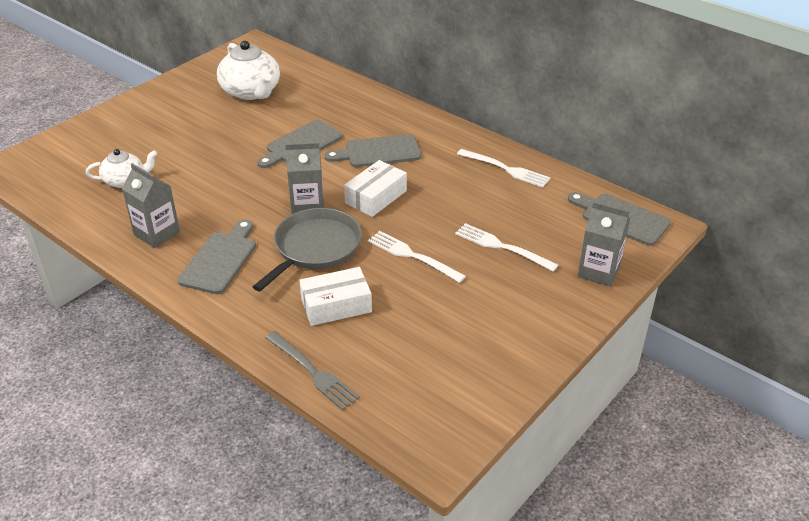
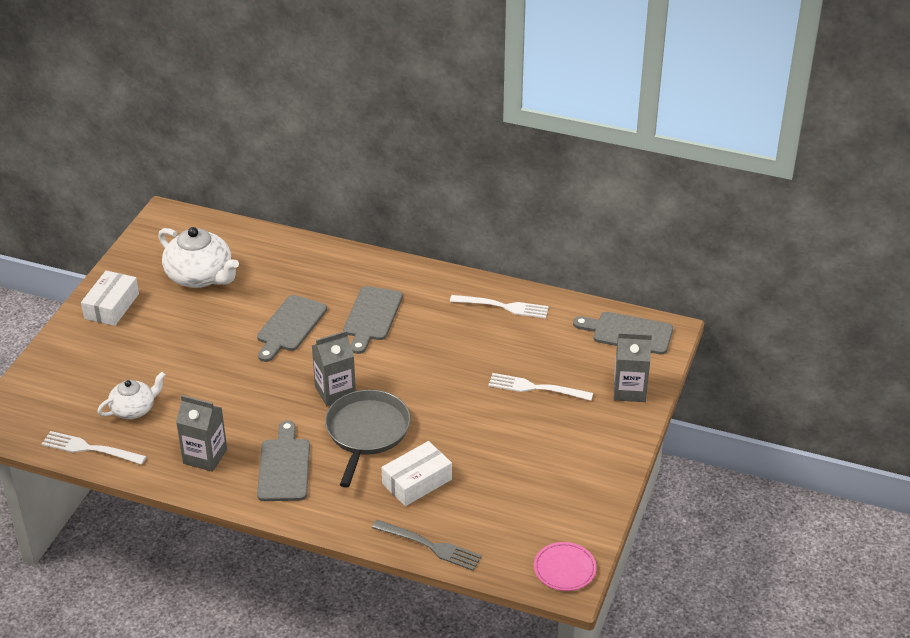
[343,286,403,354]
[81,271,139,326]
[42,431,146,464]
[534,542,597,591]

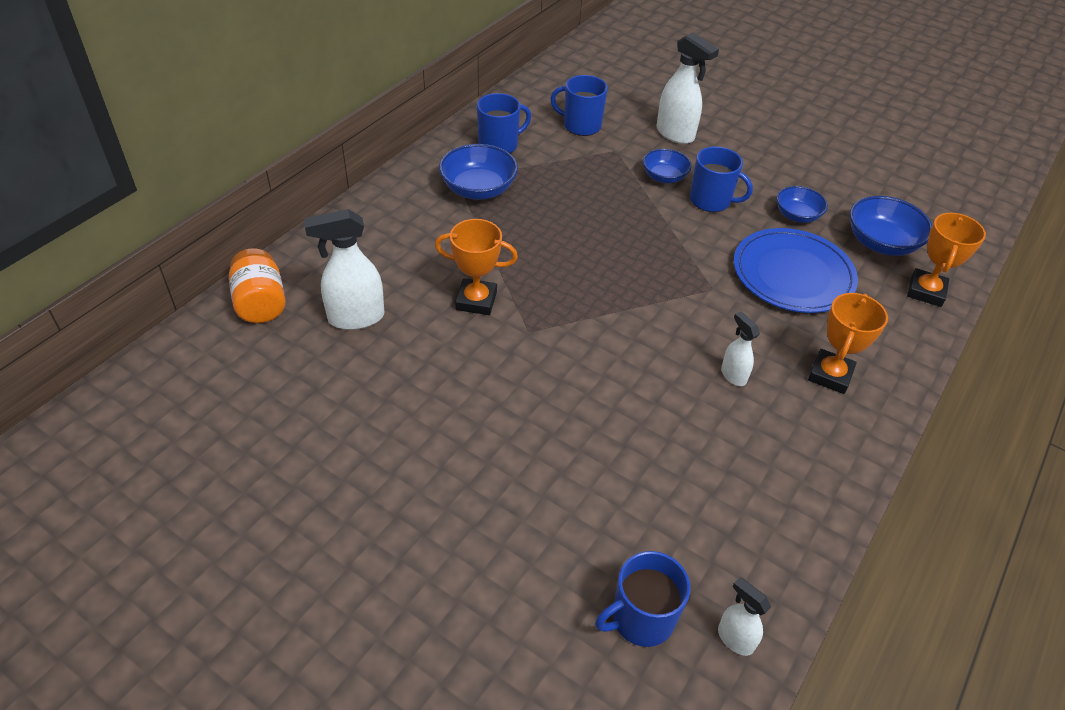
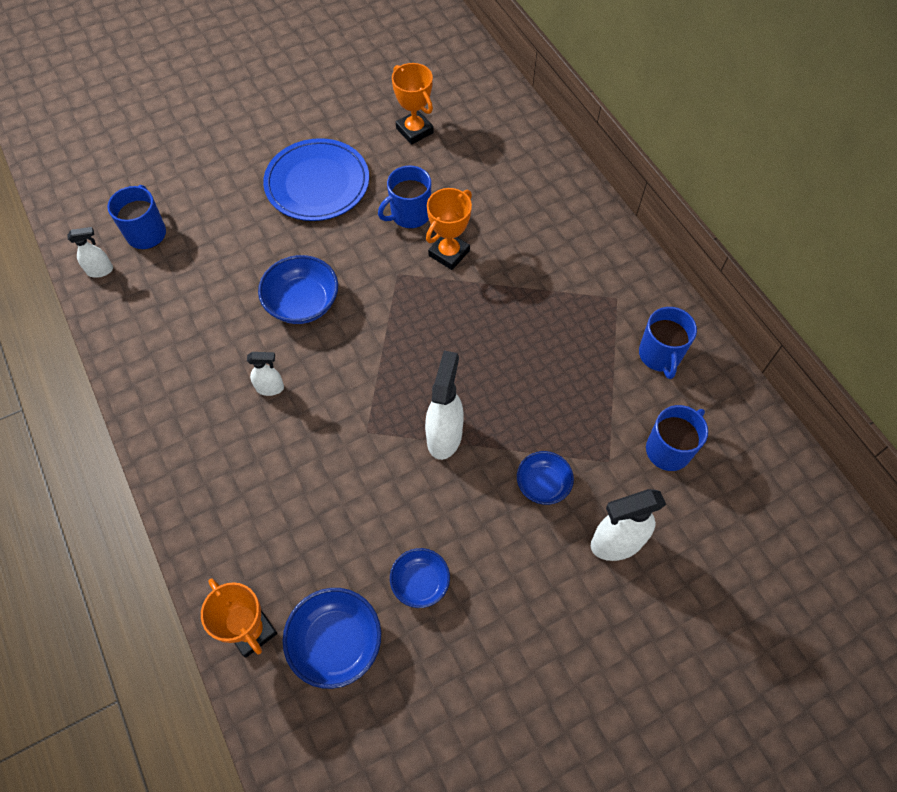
[229,248,286,323] (first image)
[425,350,464,460]
[258,255,338,324]
[378,166,431,228]
[263,138,369,221]
[392,63,434,145]

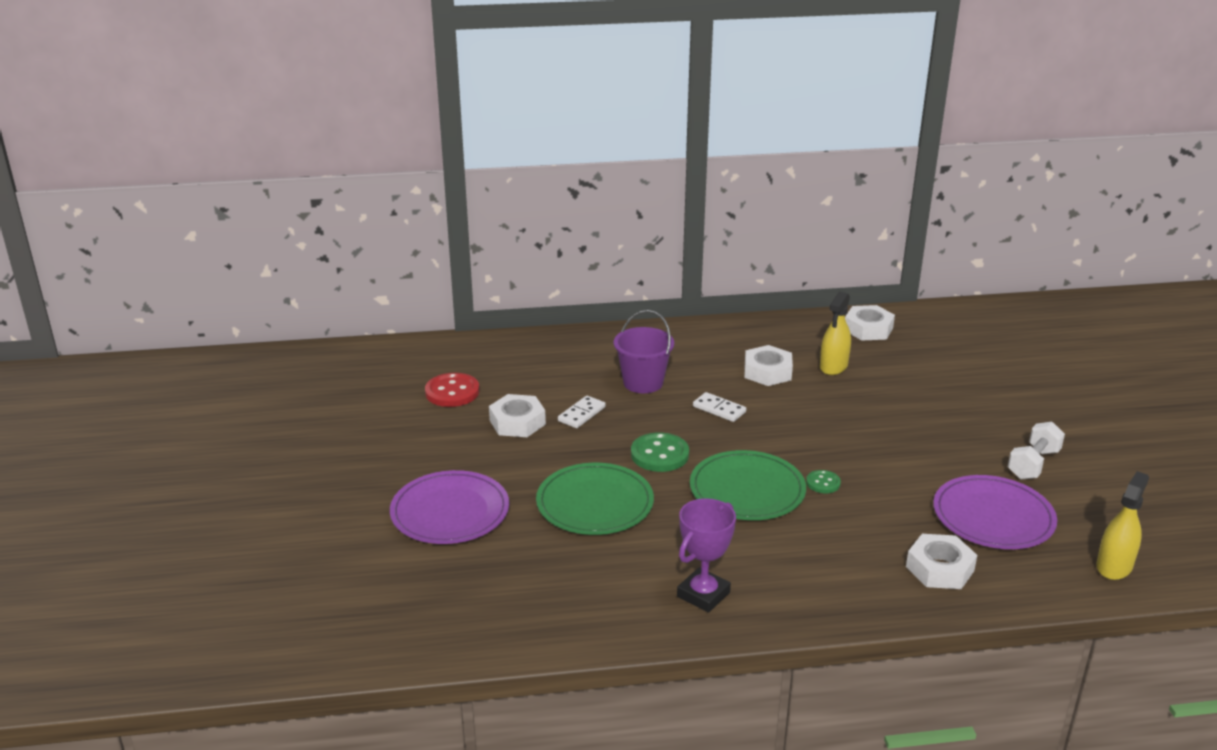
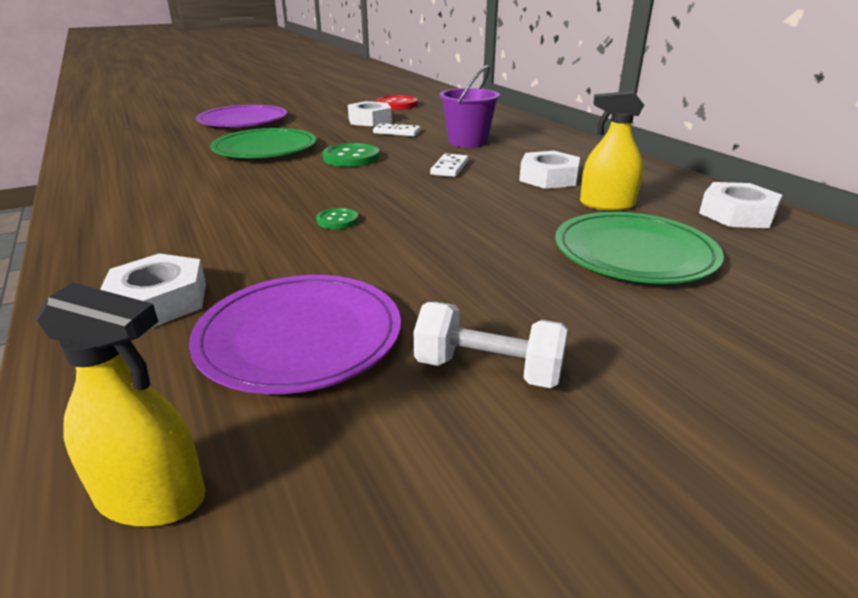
[677,498,736,613] (first image)
[555,212,724,284]

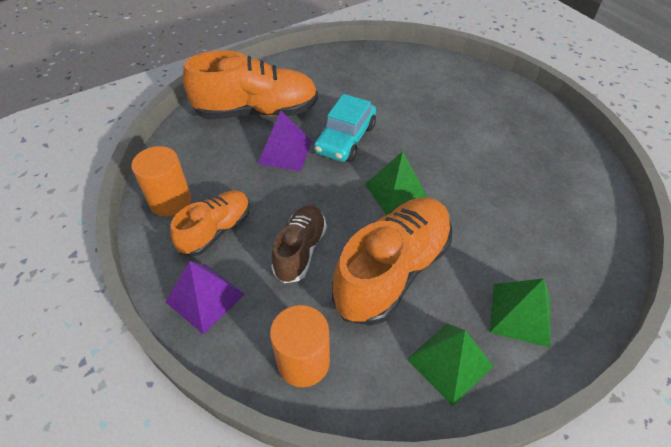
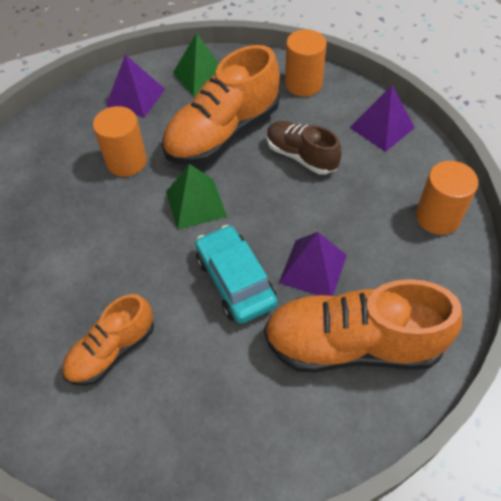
[62,294,154,386]
[267,121,342,175]
[195,225,277,324]
[106,54,165,117]
[93,106,147,177]

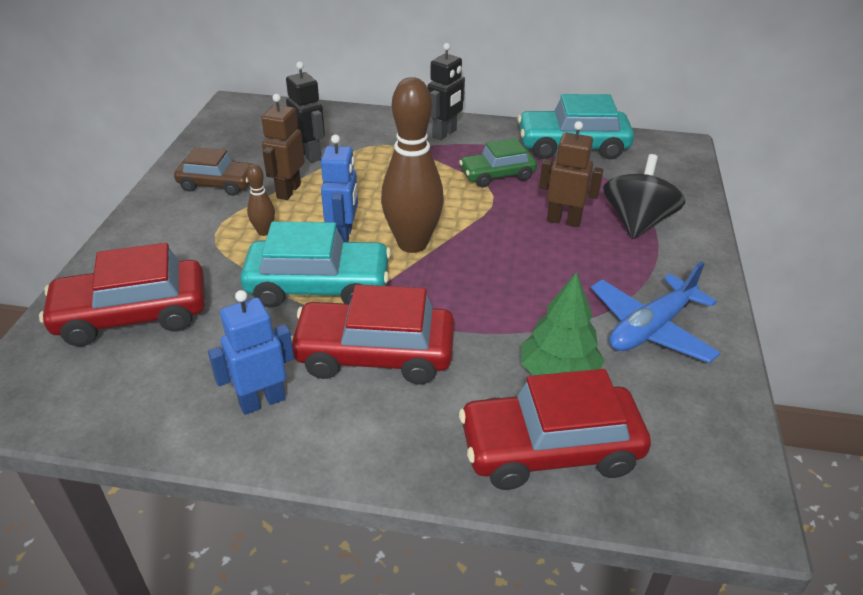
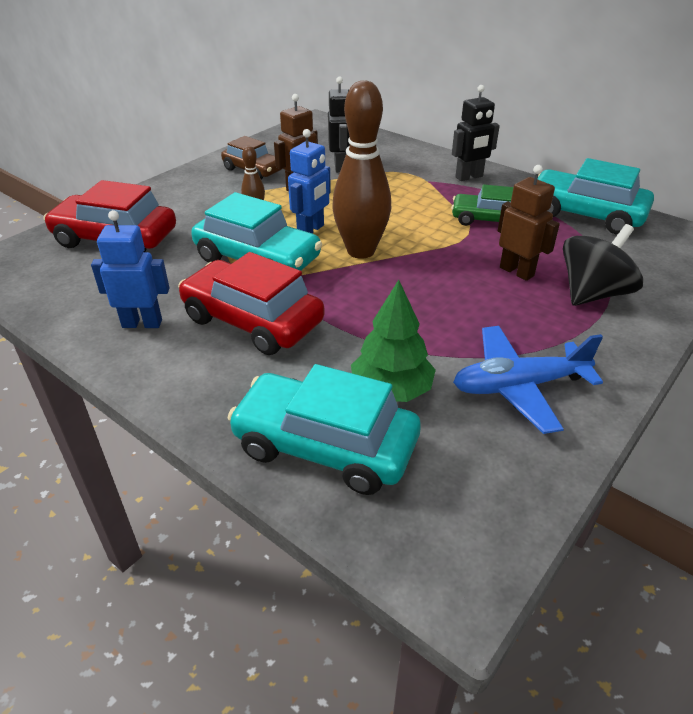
[227,364,421,495]

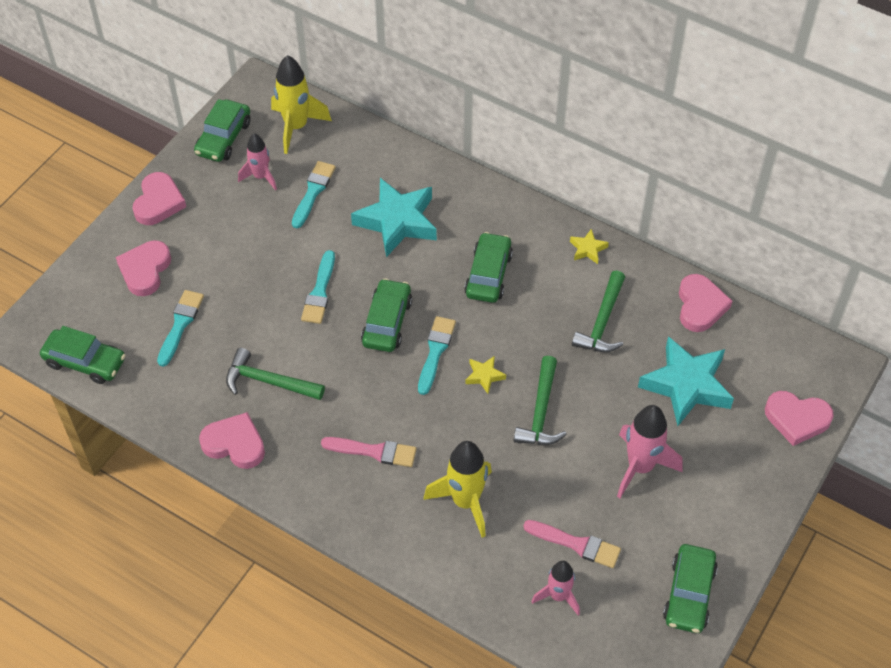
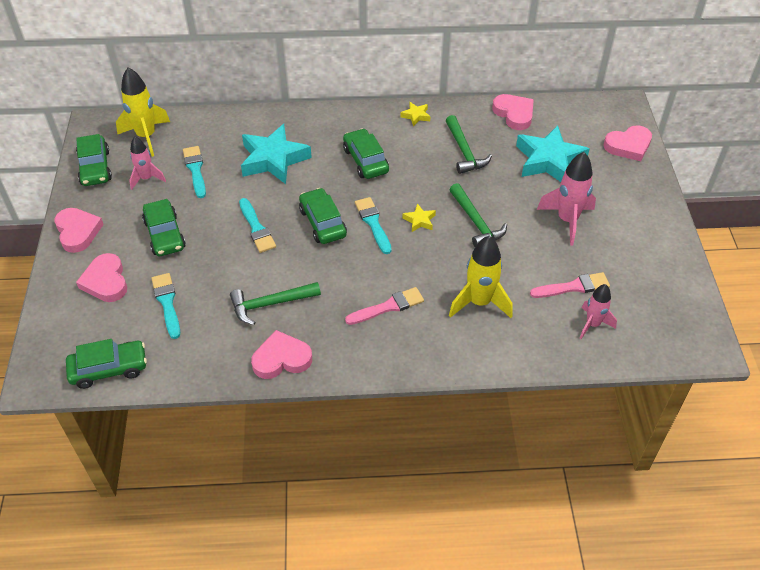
[142,199,186,256]

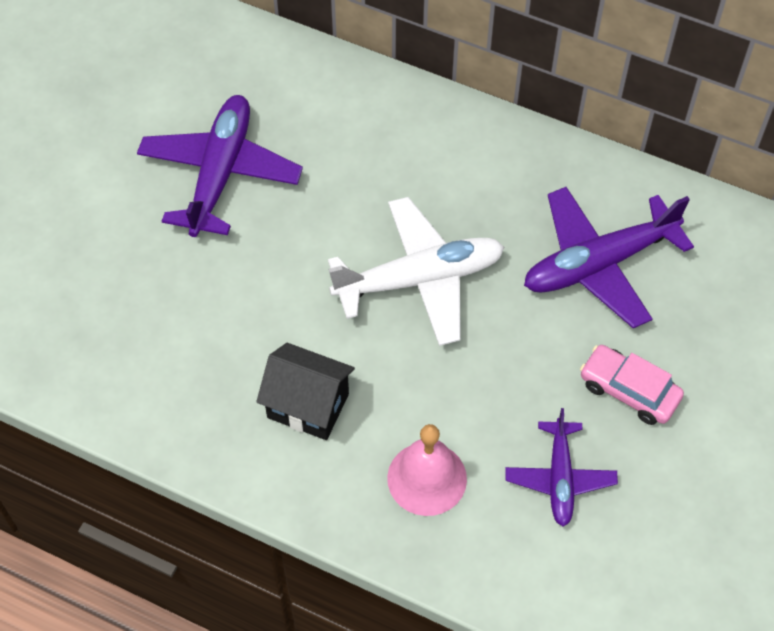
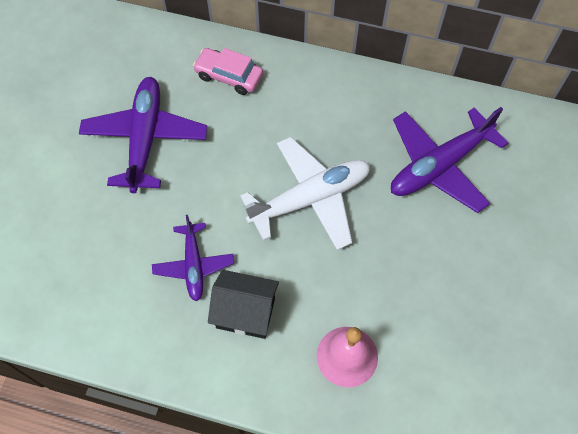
[152,215,234,302]
[193,48,263,95]

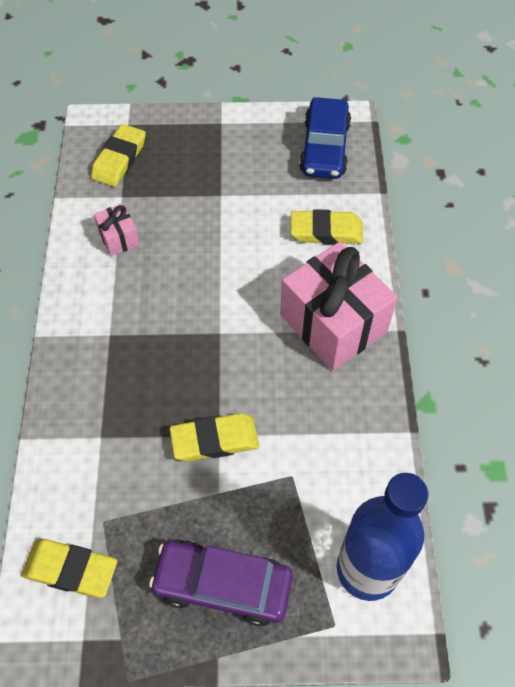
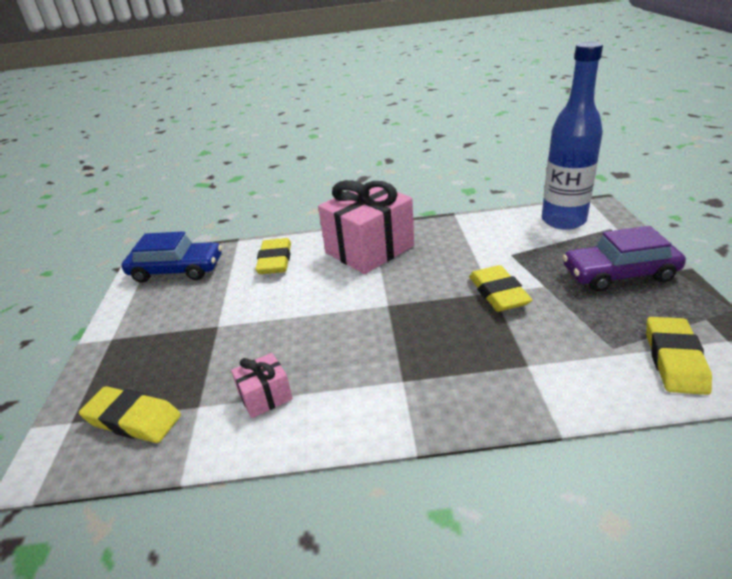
[562,226,686,291]

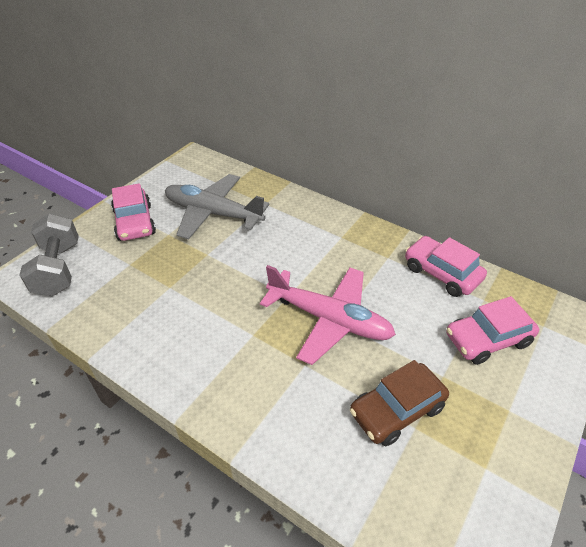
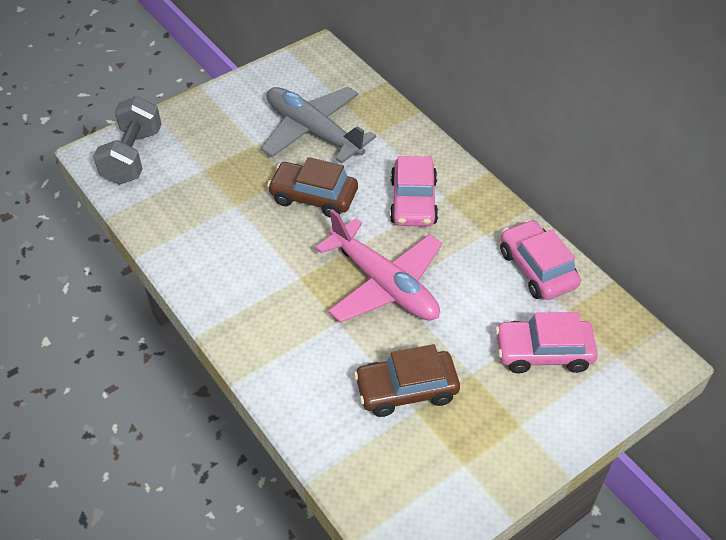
[390,156,438,226]
[267,157,358,218]

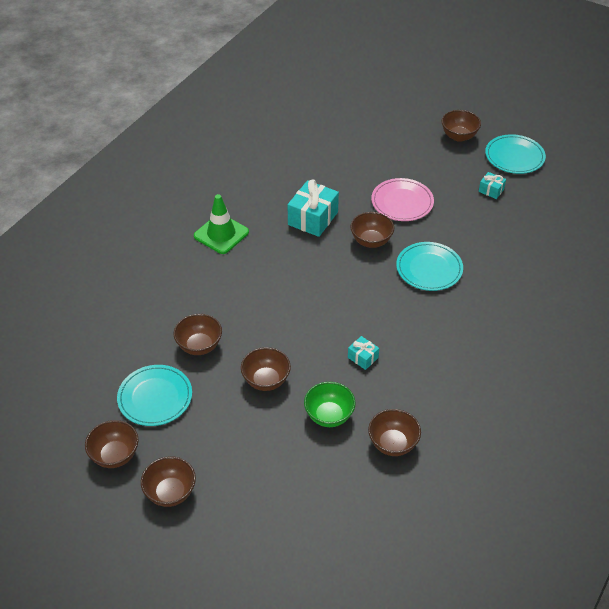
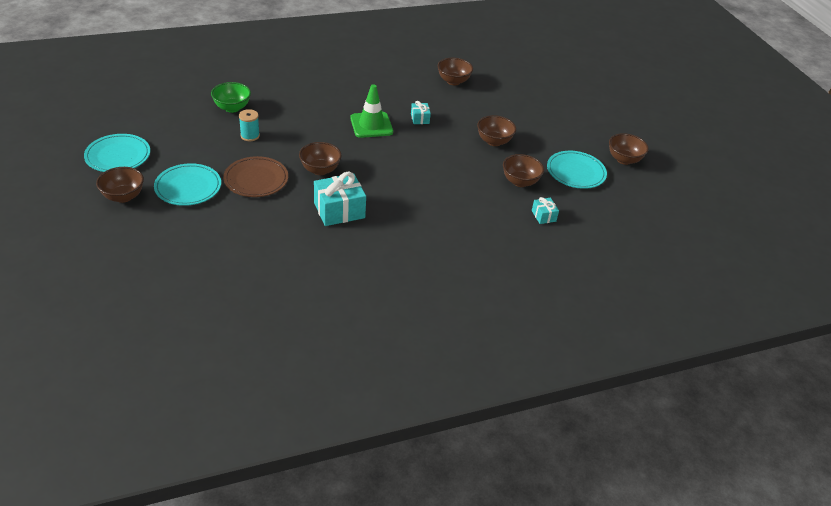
[141,456,196,507] (first image)
[350,84,393,138]
[211,82,251,113]
[223,156,288,197]
[154,163,221,206]
[532,197,559,224]
[239,109,260,141]

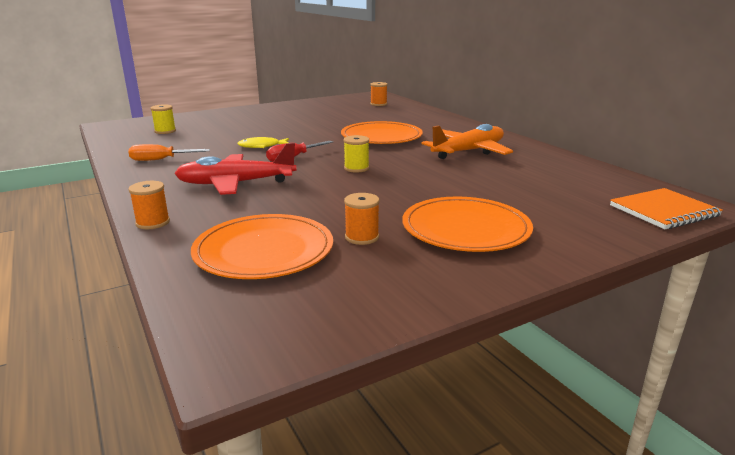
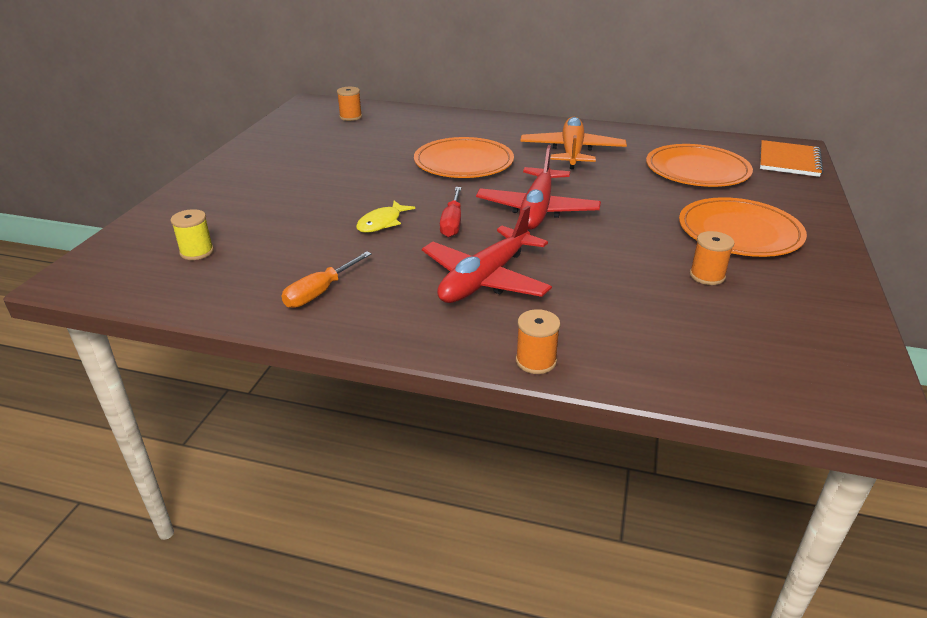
[646,144,753,187]
[476,145,601,230]

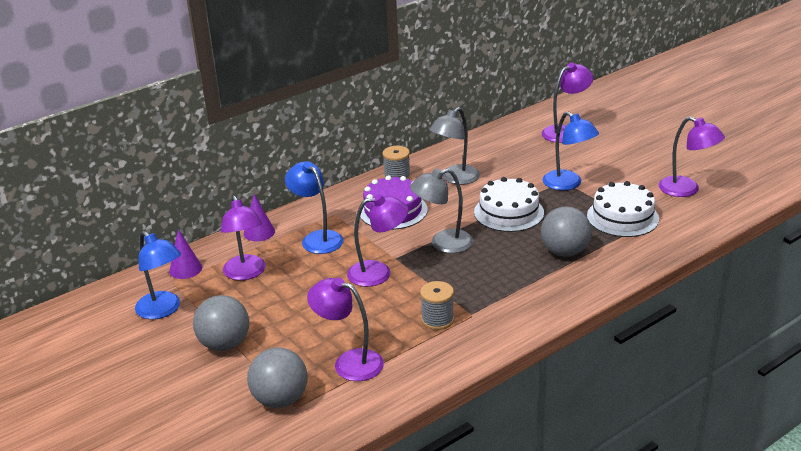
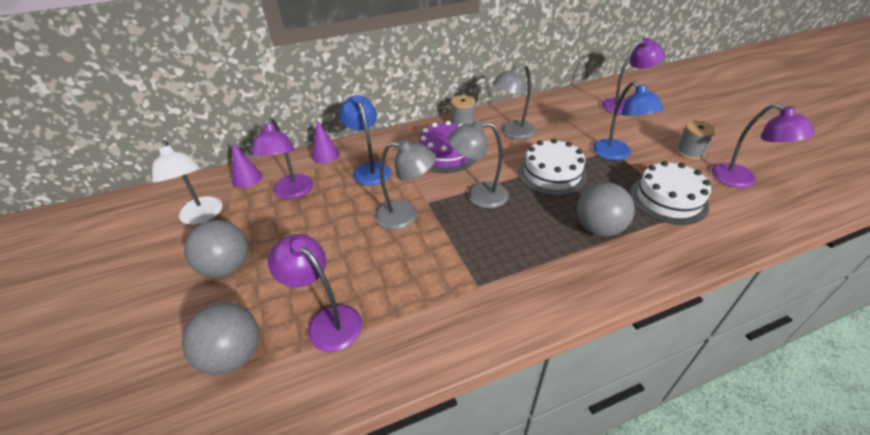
[152,141,222,225]
[375,139,436,230]
[676,121,716,160]

